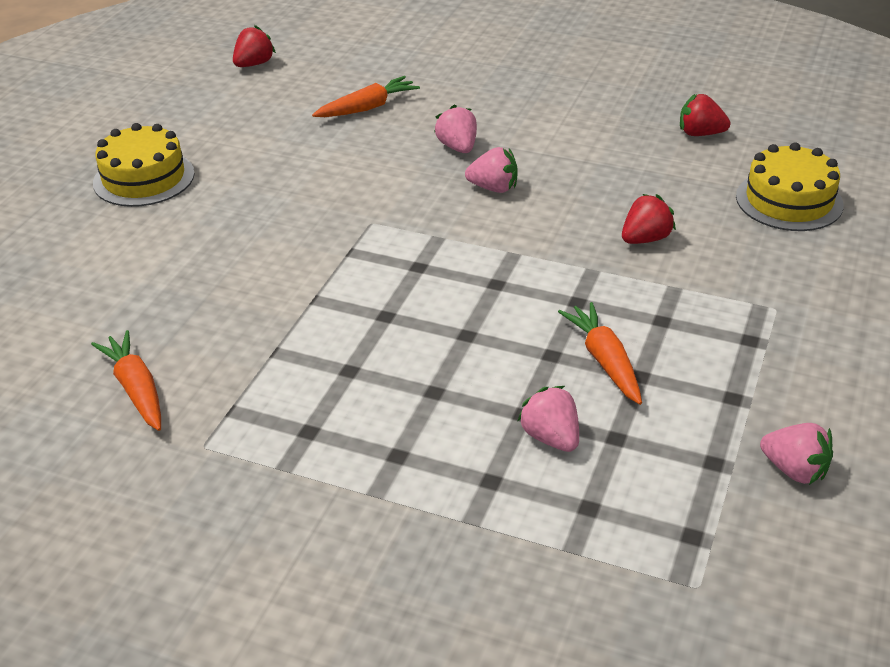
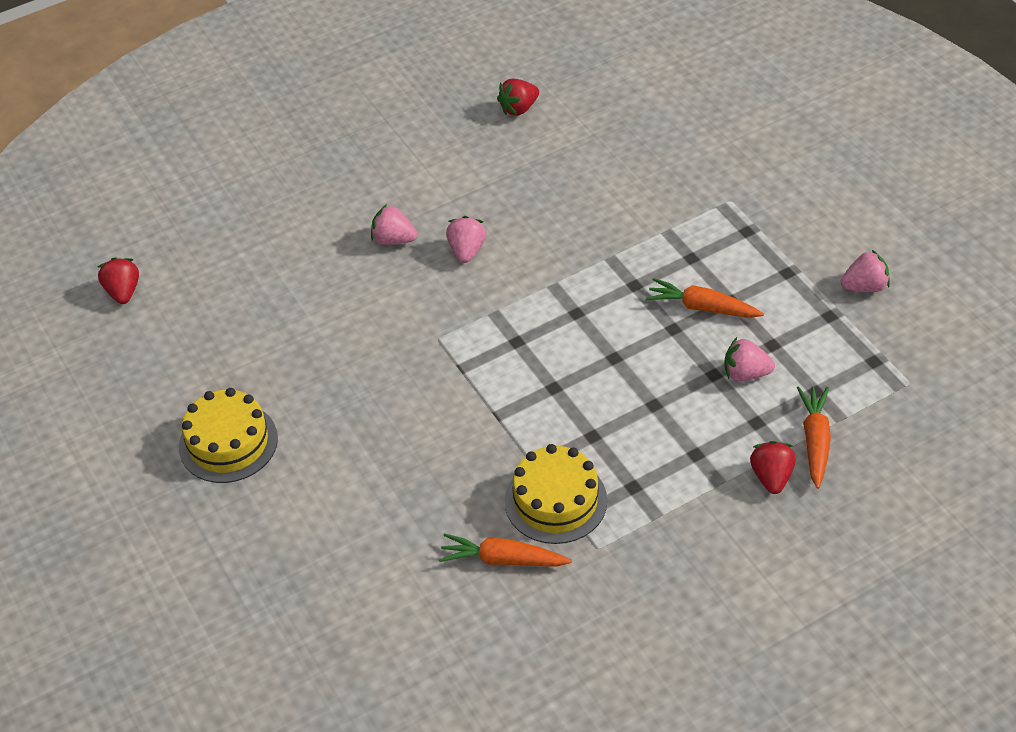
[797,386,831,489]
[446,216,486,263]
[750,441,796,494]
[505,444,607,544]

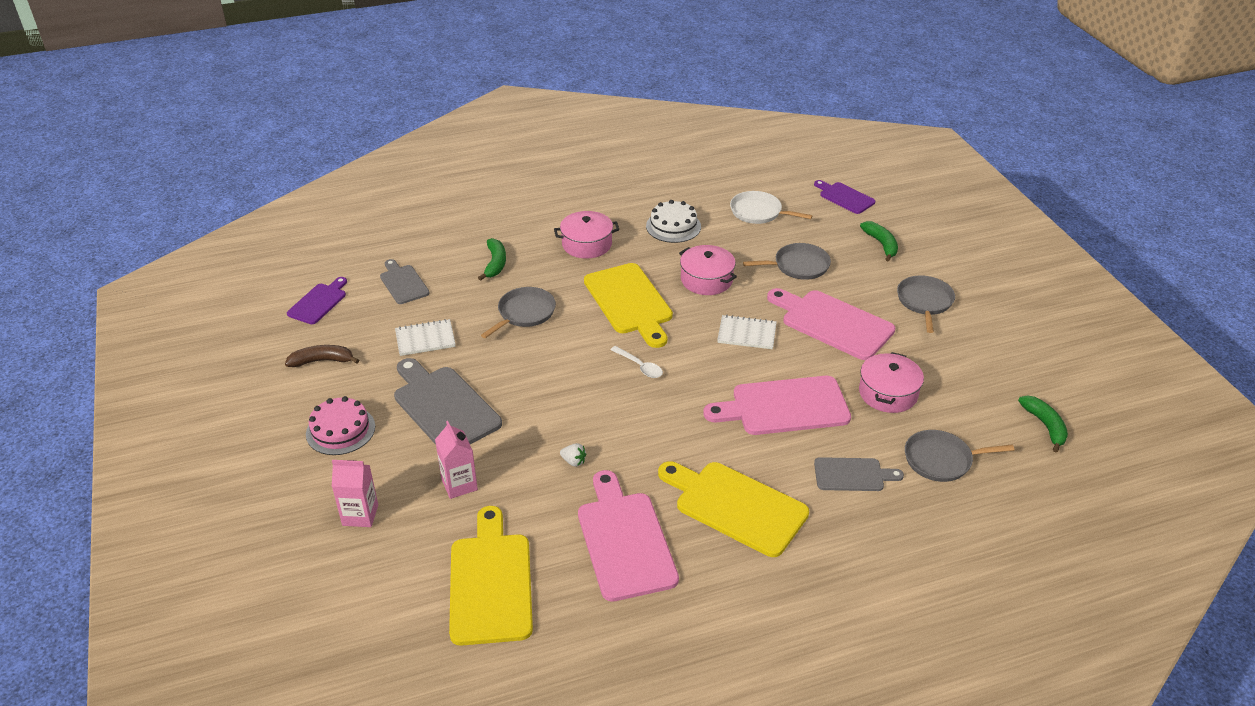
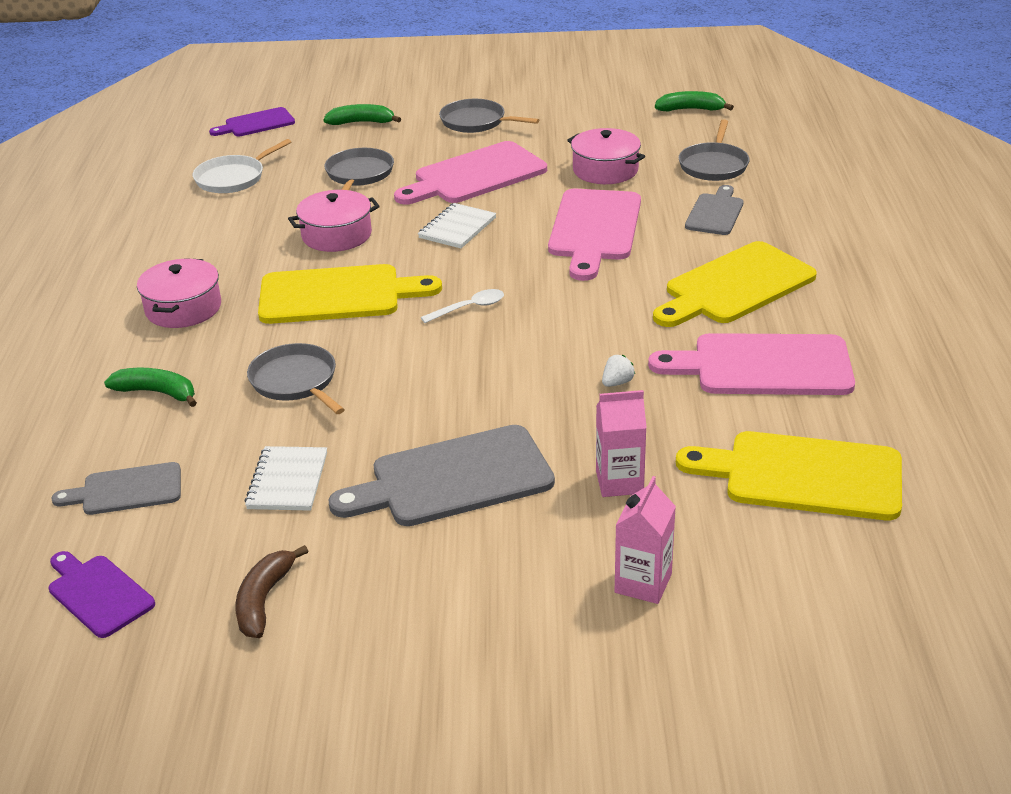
[306,396,375,455] (first image)
[646,200,701,243] (first image)

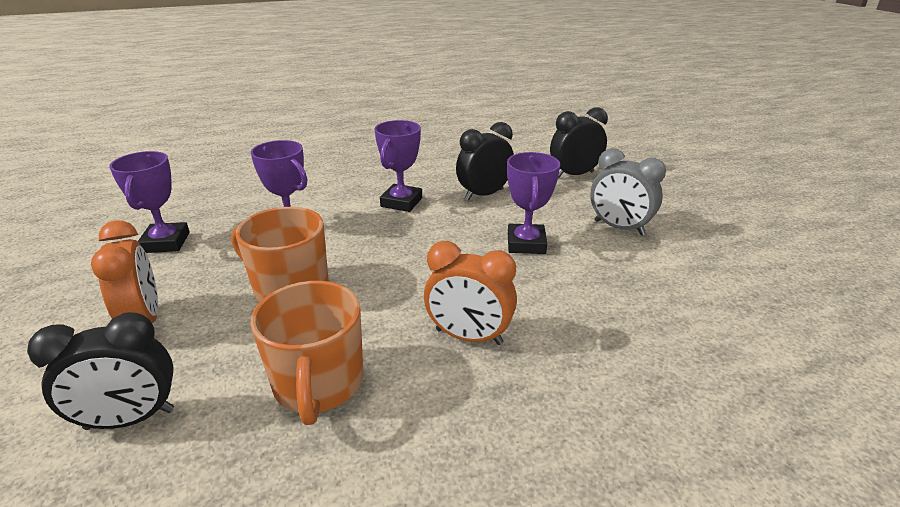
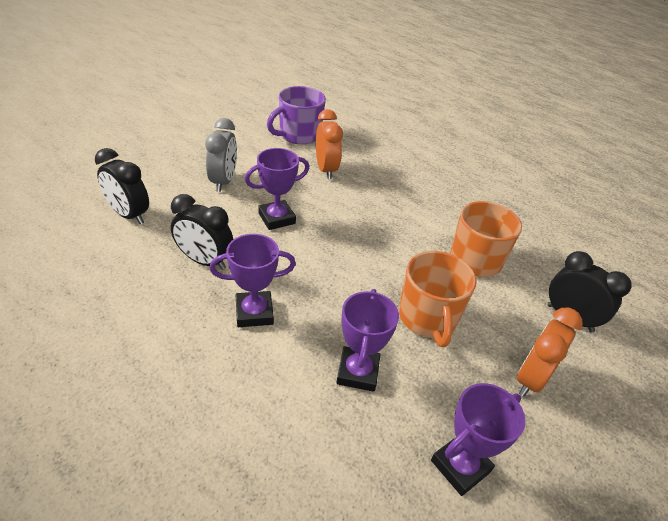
[316,109,343,179]
[267,86,326,145]

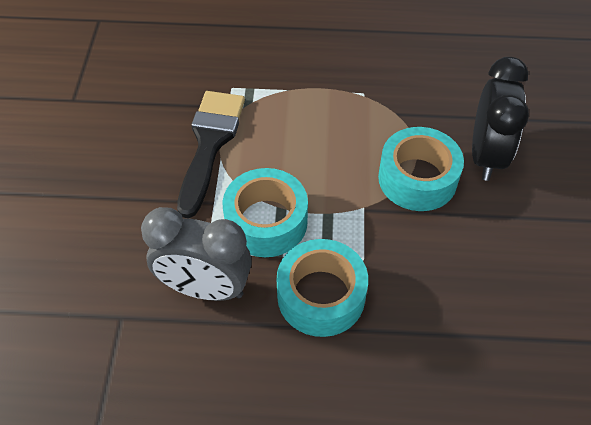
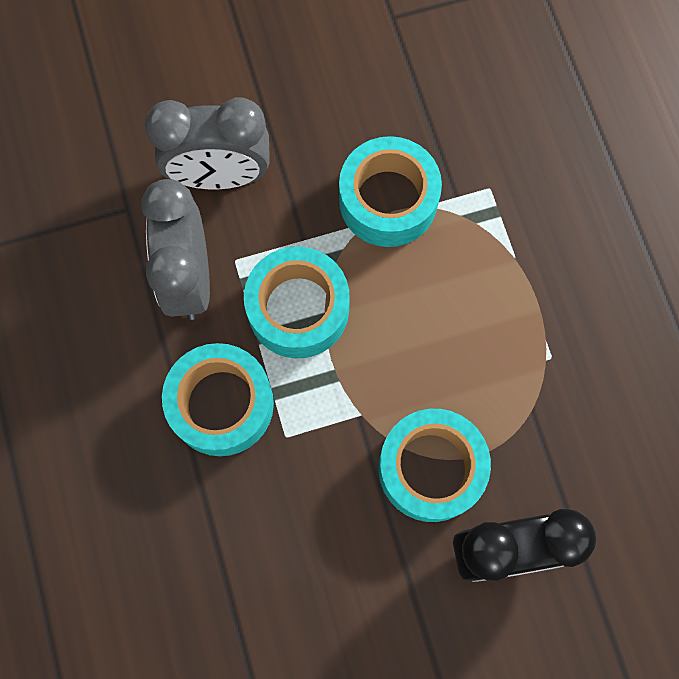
[339,136,442,247]
[145,97,270,189]

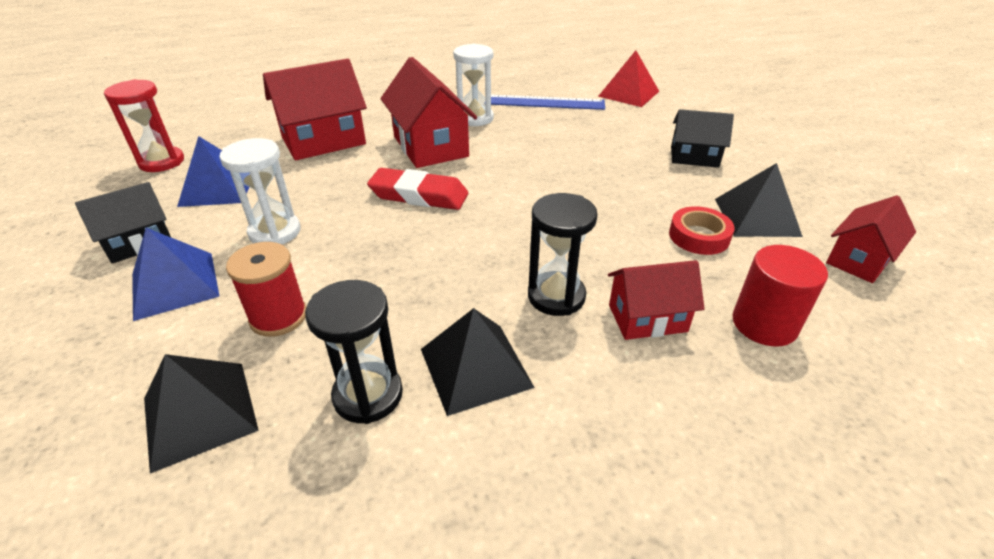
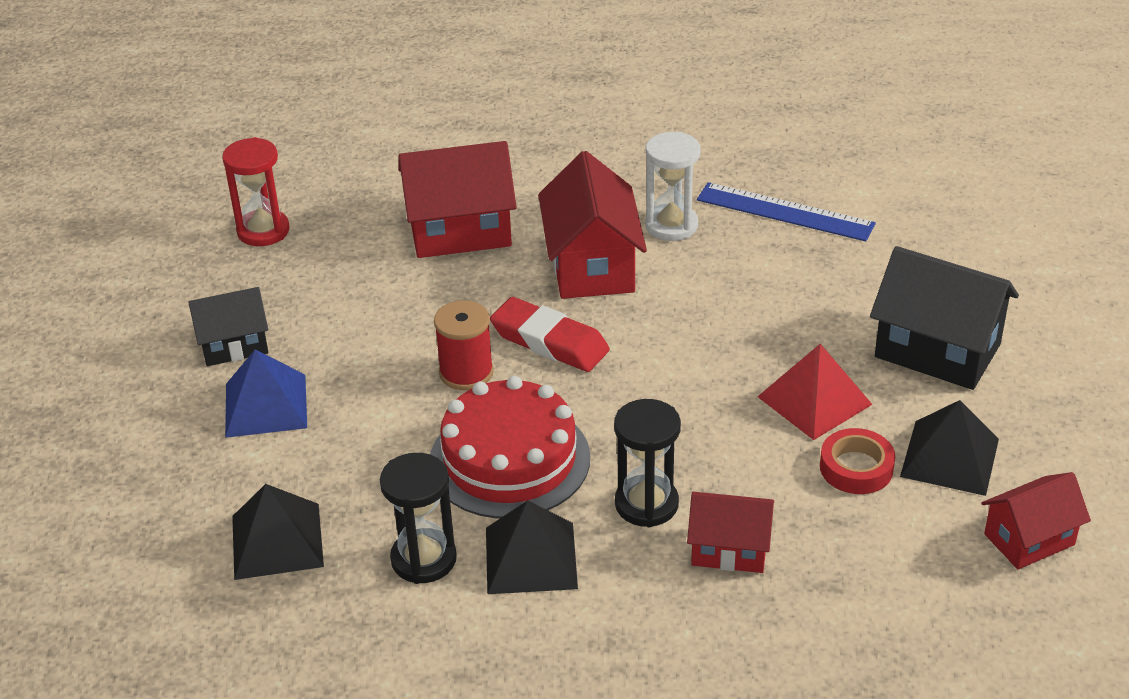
[177,136,249,207] (first image)
[219,138,300,245] (first image)
[434,300,494,390]
[758,344,873,440]
[870,246,1019,390]
[732,245,828,346] (first image)
[430,376,590,518]

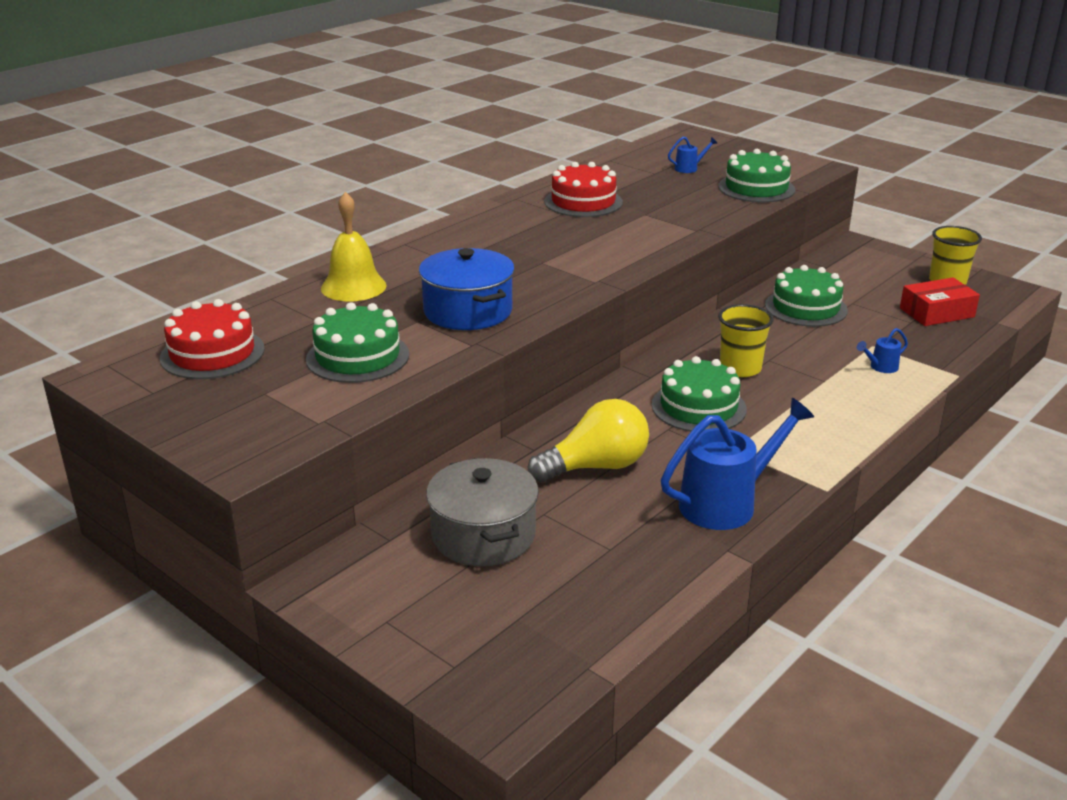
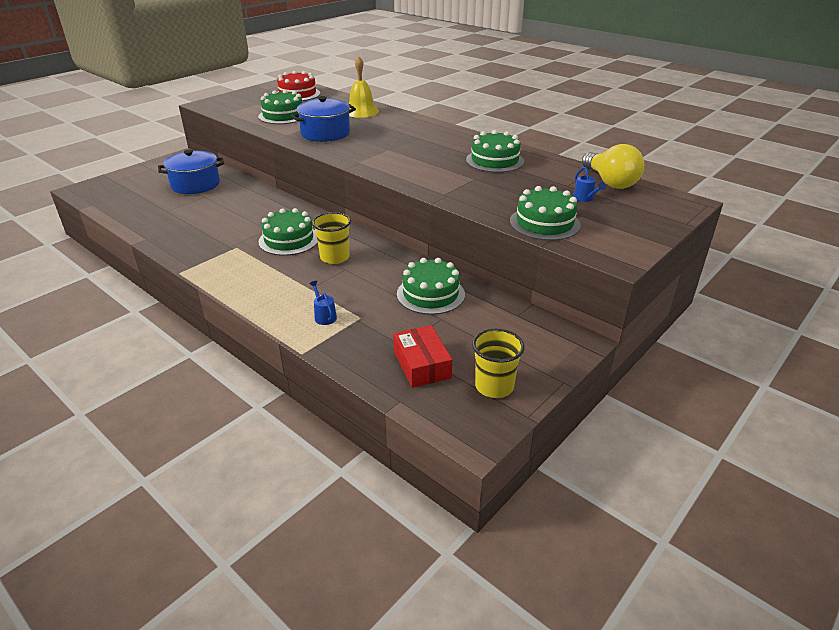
[158,150,224,194]
[582,144,645,189]
[466,130,524,173]
[661,398,814,530] (first image)

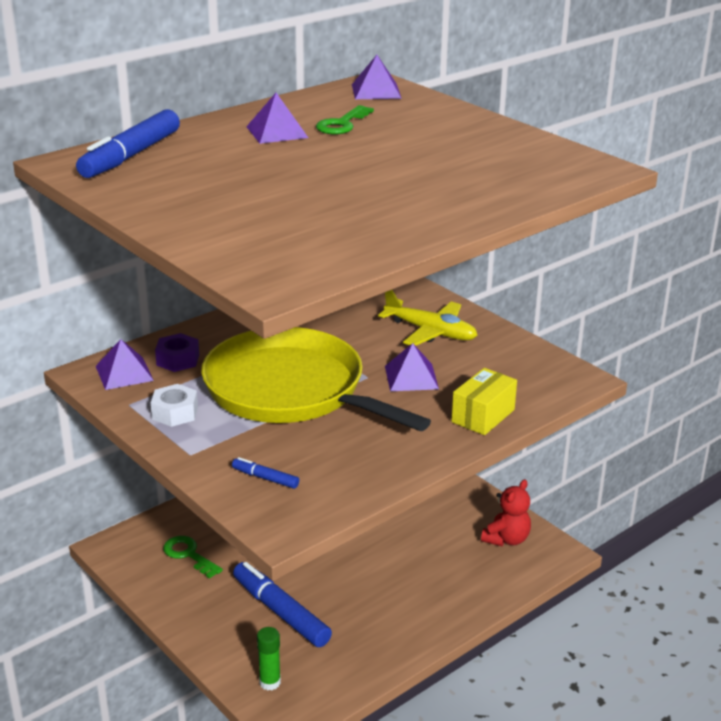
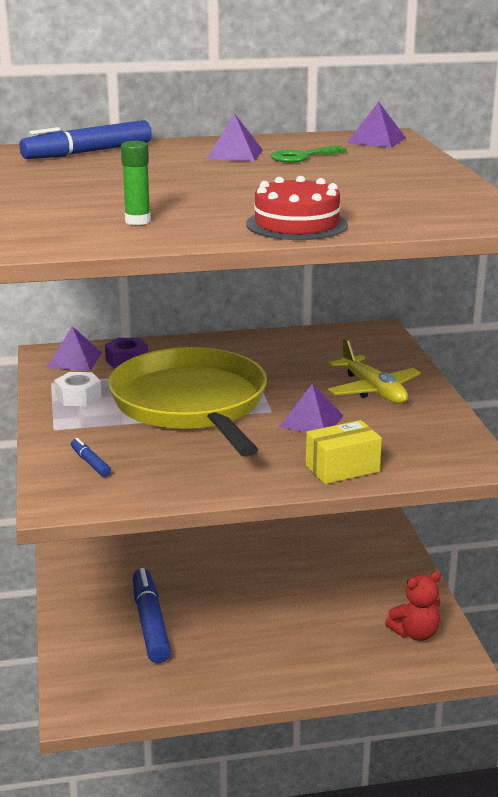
[163,536,223,579] (first image)
[121,141,151,225]
[246,176,348,240]

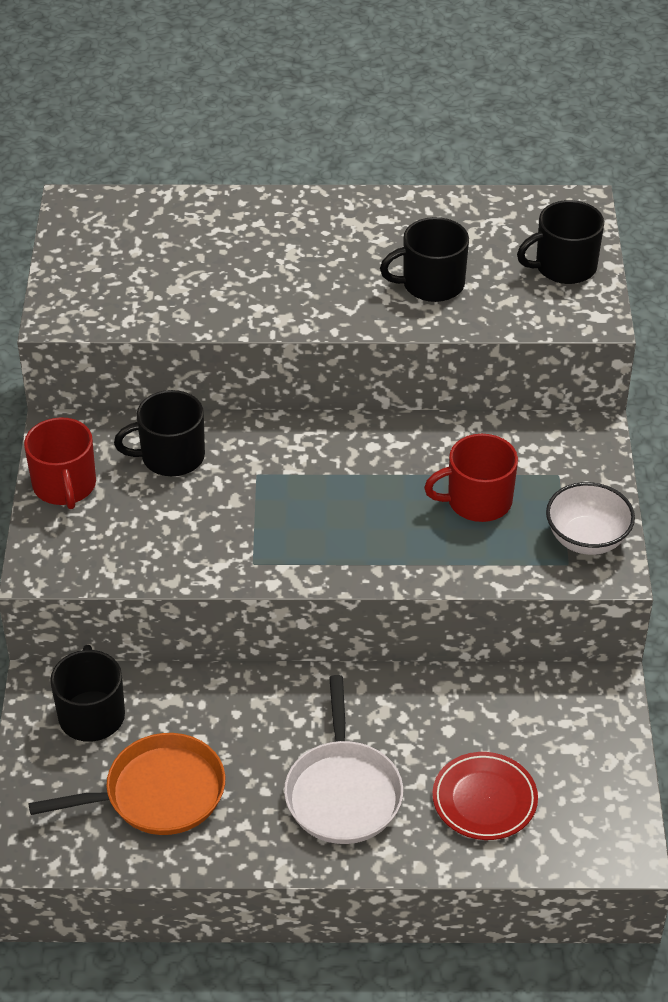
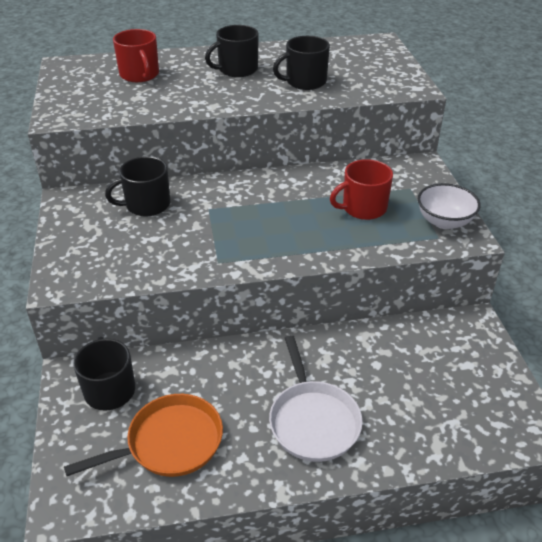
[113,29,159,82]
[432,752,538,840] (first image)
[205,25,259,77]

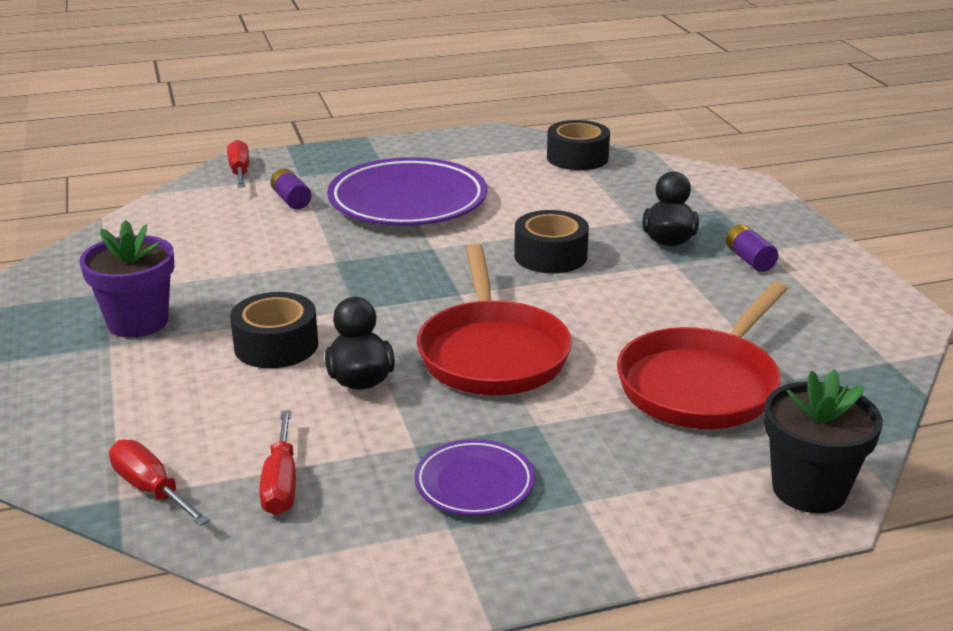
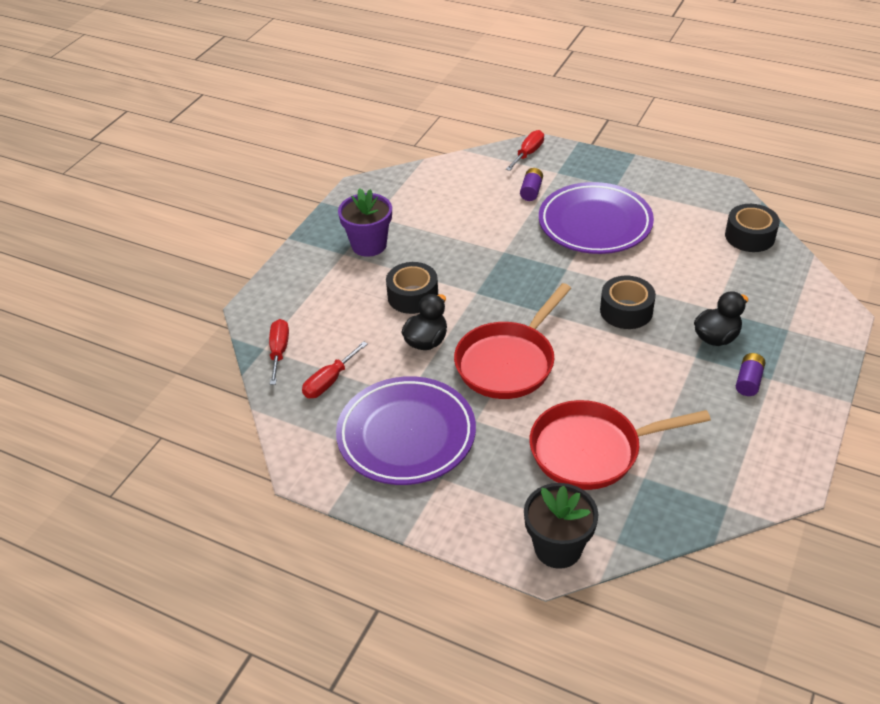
[336,376,476,485]

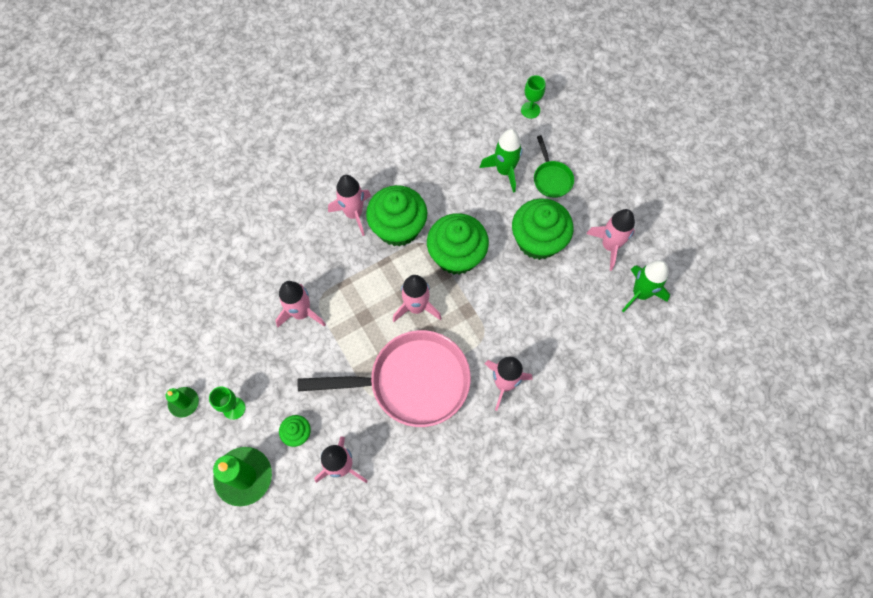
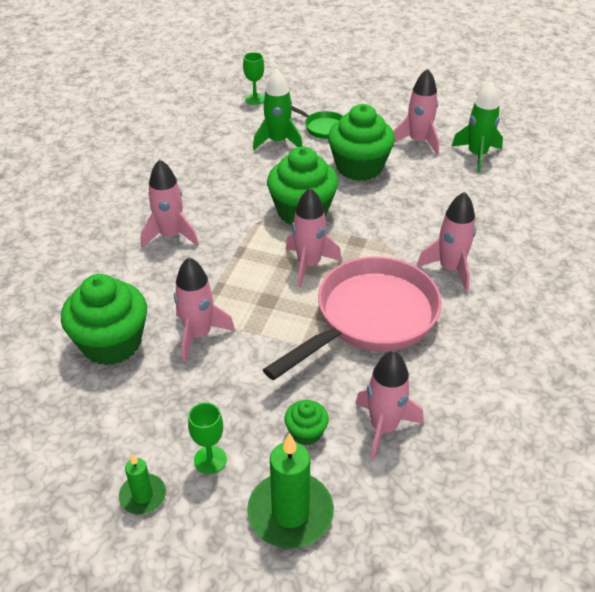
[61,274,147,365]

